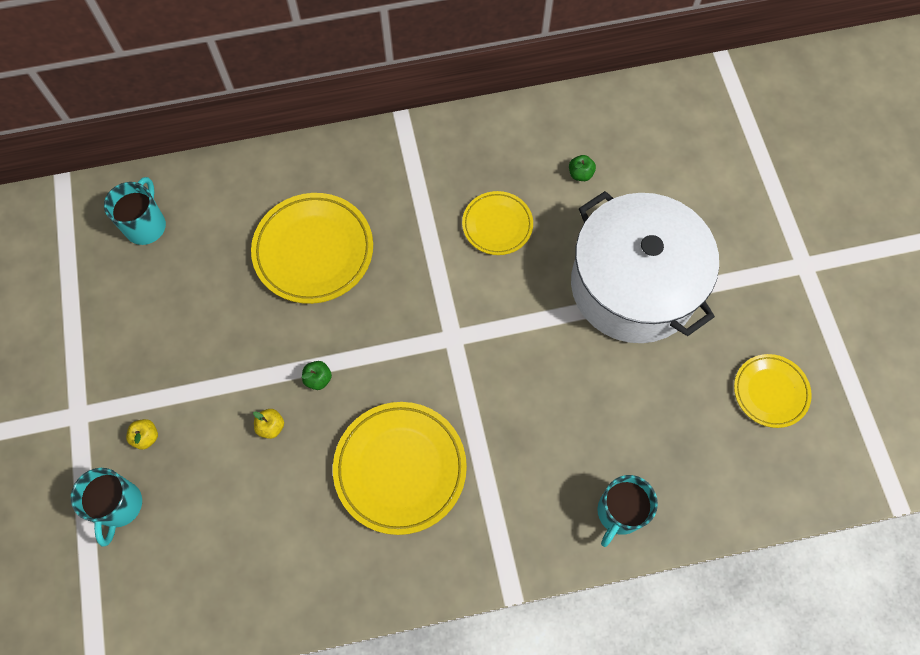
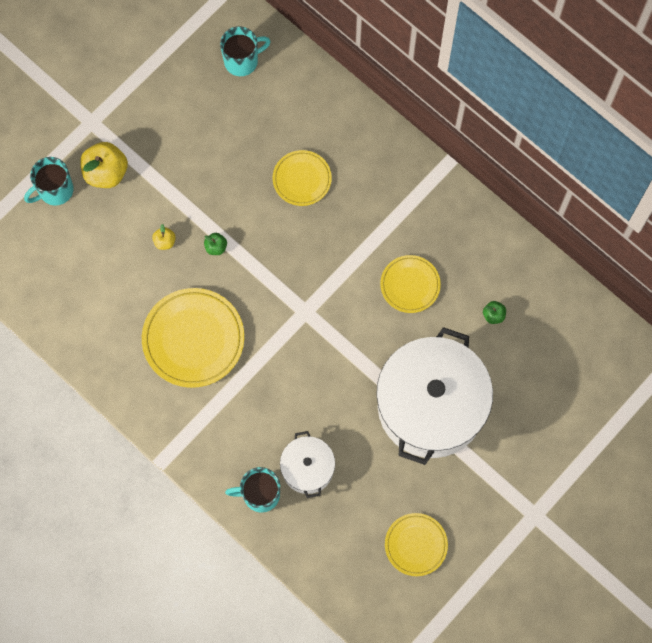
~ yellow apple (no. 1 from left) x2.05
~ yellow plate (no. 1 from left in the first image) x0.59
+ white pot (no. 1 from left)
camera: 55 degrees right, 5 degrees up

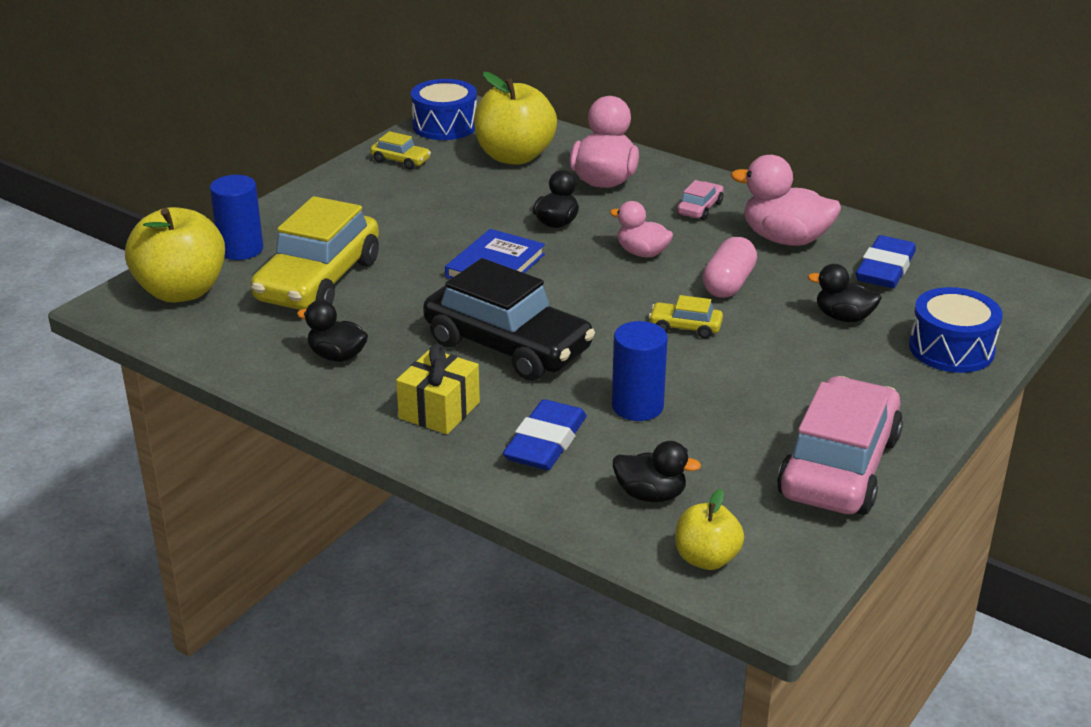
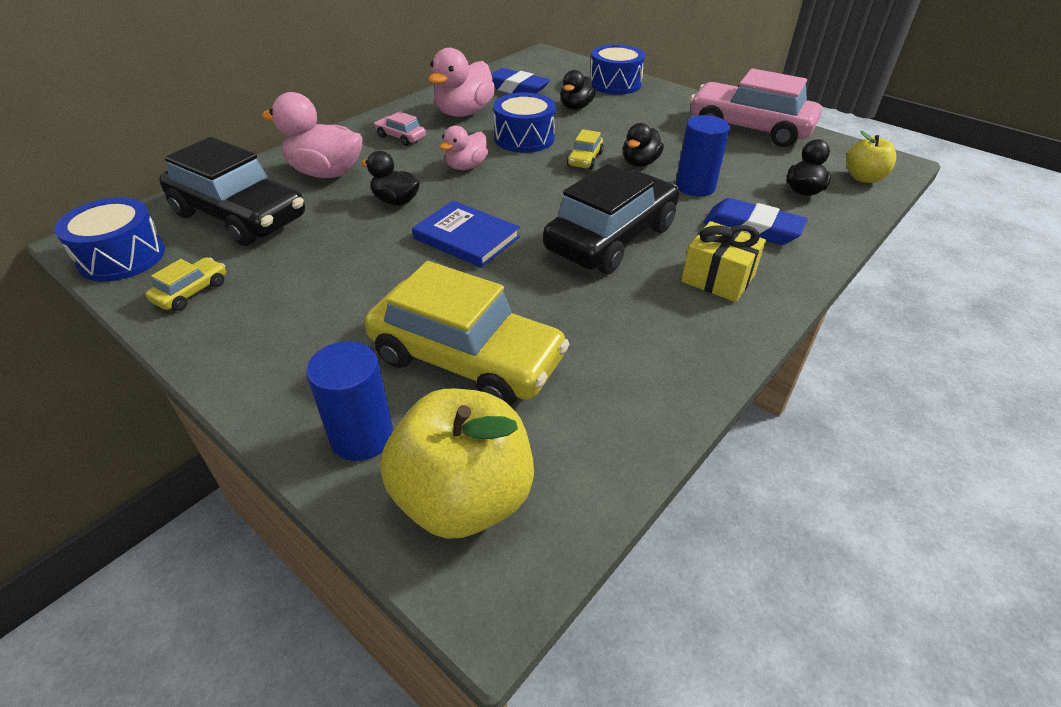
~ black duck (no. 1 from left in the first image) to black duck (no. 3 from left)
~ yellow apple (no. 2 from left) to black car (no. 1 from left)
~ pink capsule to blue drum (no. 2 from left)
camera: 85 degrees left, 10 degrees up

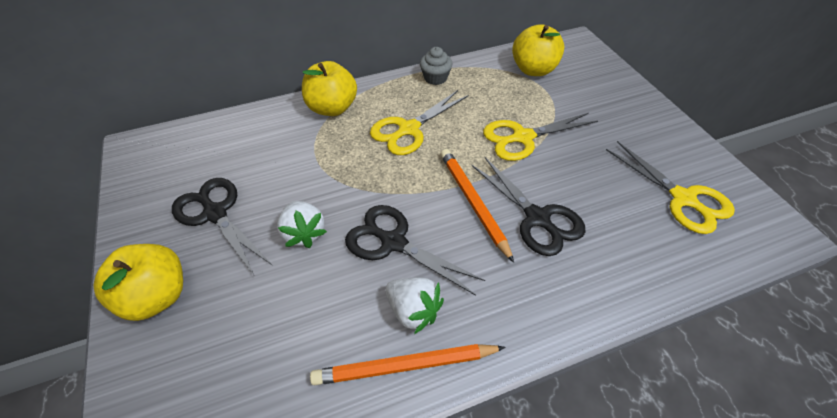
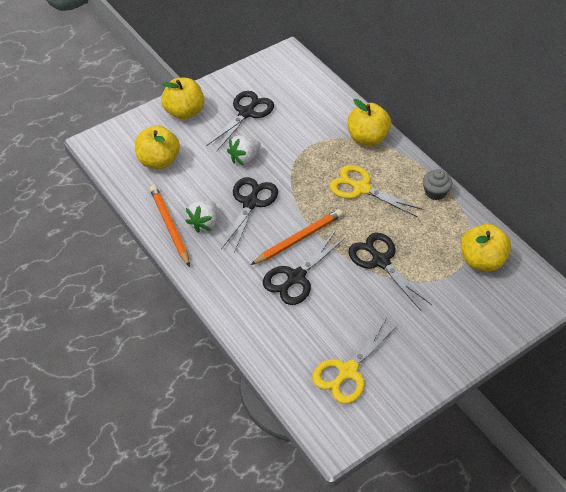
~ yellow scissors (no. 2 from left) to black scissors (no. 4 from left)
+ yellow apple (no. 1 from left)
camera: 75 degrees right, 0 degrees up

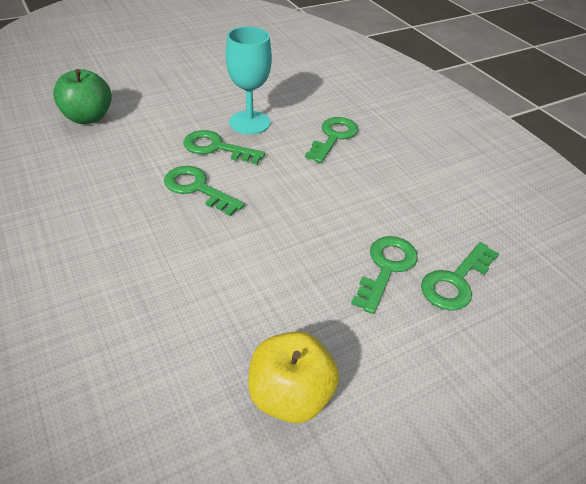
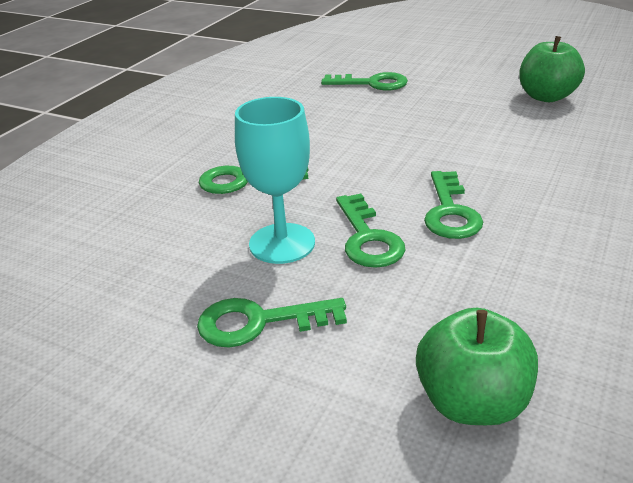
~ yellow apple to green apple (no. 2 from left)
~ green key (no. 4 from left in the first image) to green key (no. 2 from left)
camera: 120 degrees left, 10 degrees down

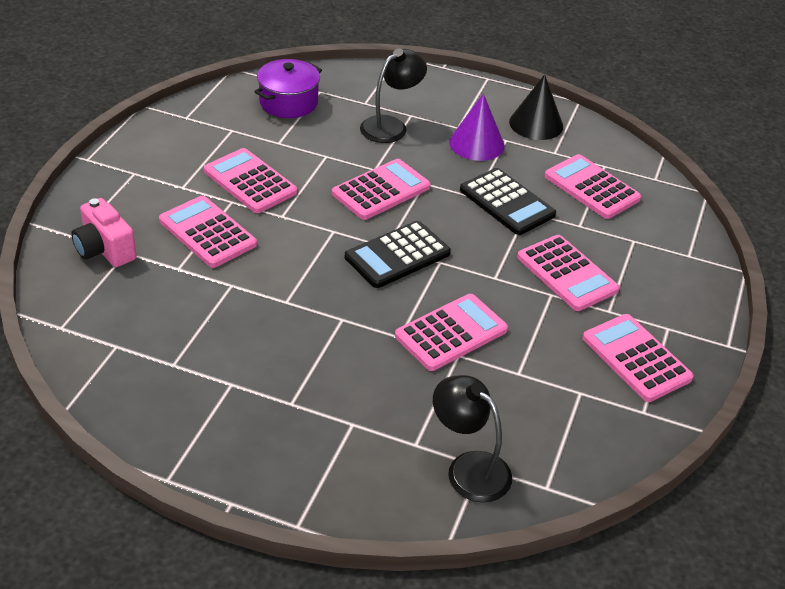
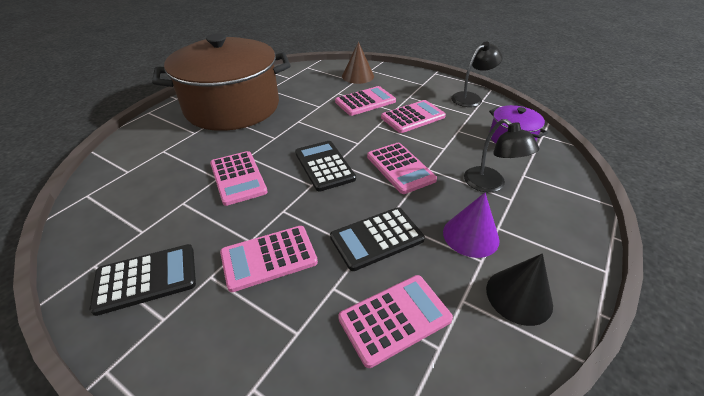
~ pink camera to brown cone
~ black lamp (no. 2 from left in the first image) to black lamp (no. 1 from left)
~ pink calculator (no. 7 from left) to black calculator (no. 1 from left)
+ brown pot
camera: 105 degrees right, 0 degrees up

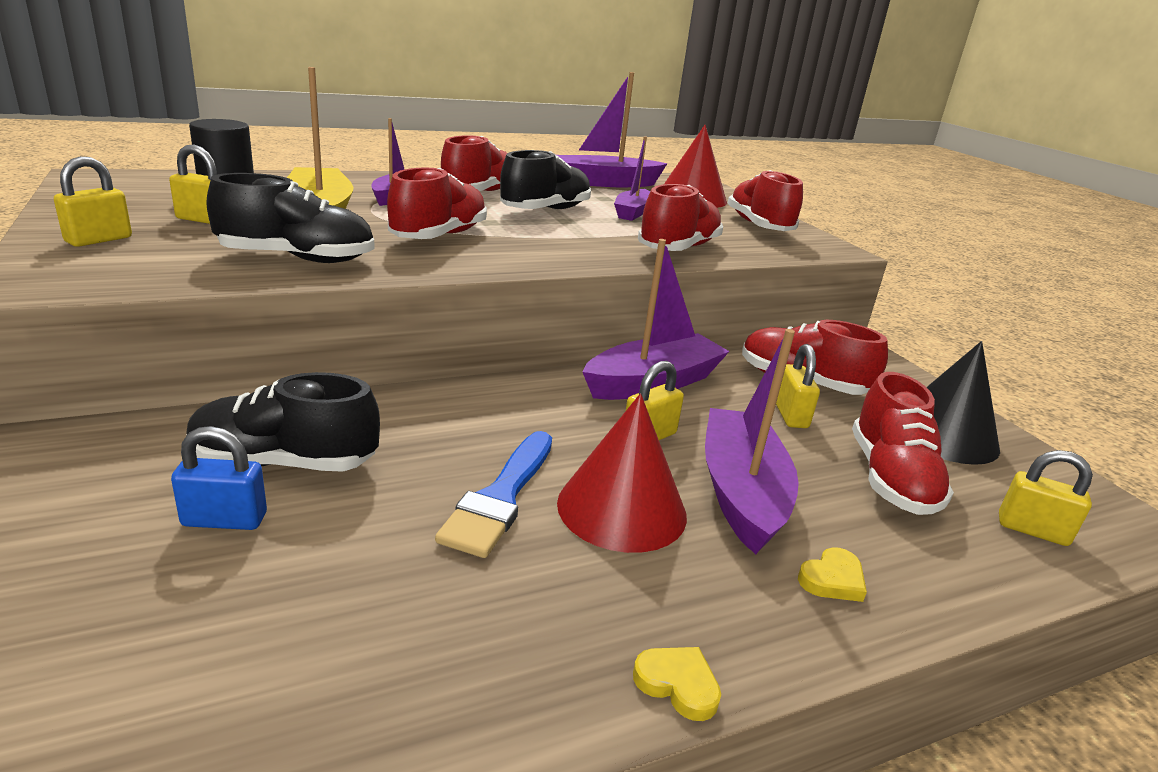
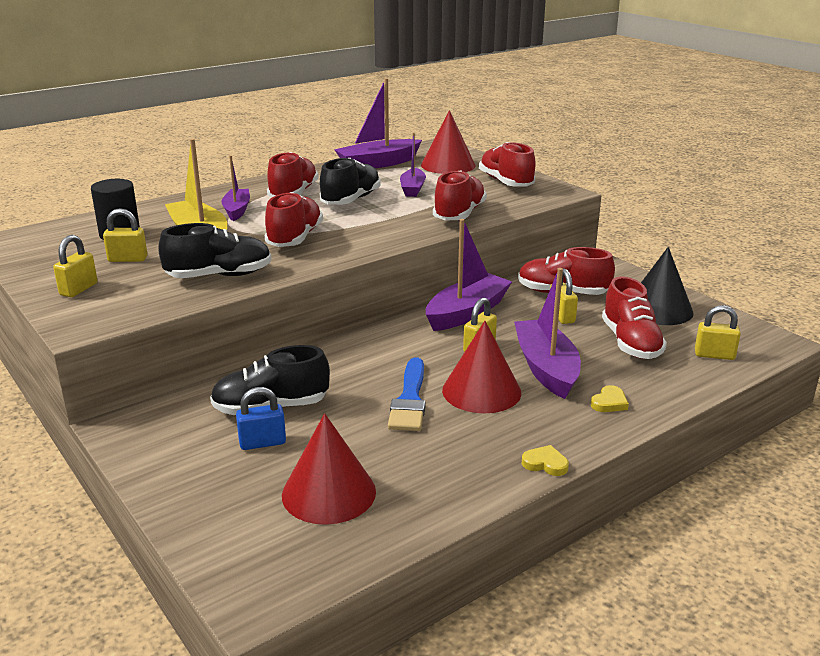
+ red cone (no. 1 from left)
camera: 10 degrees left, 0 degrees up

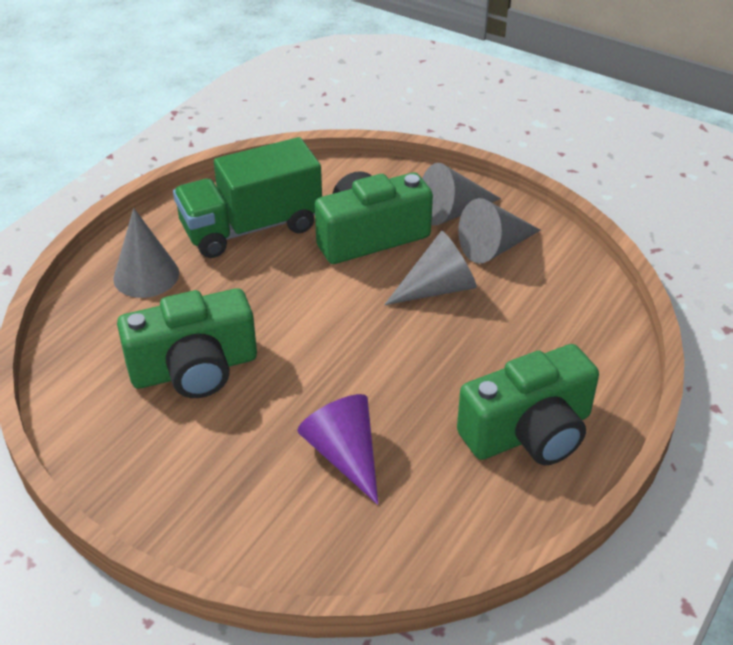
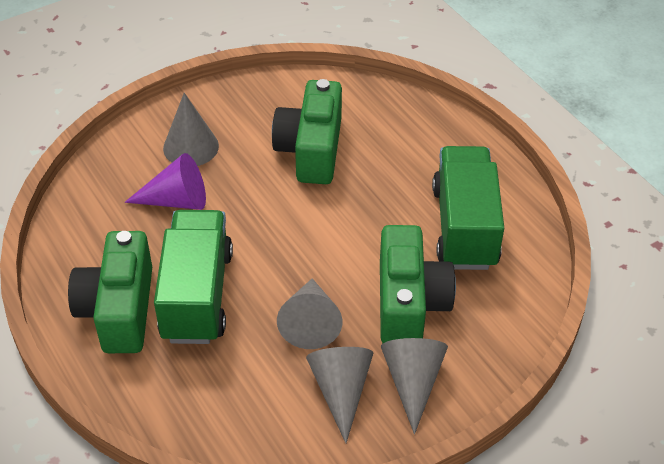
~ grey cone (no. 1 from left)
+ green truck (no. 1 from left)
camera: 115 degrees right, 5 degrees up

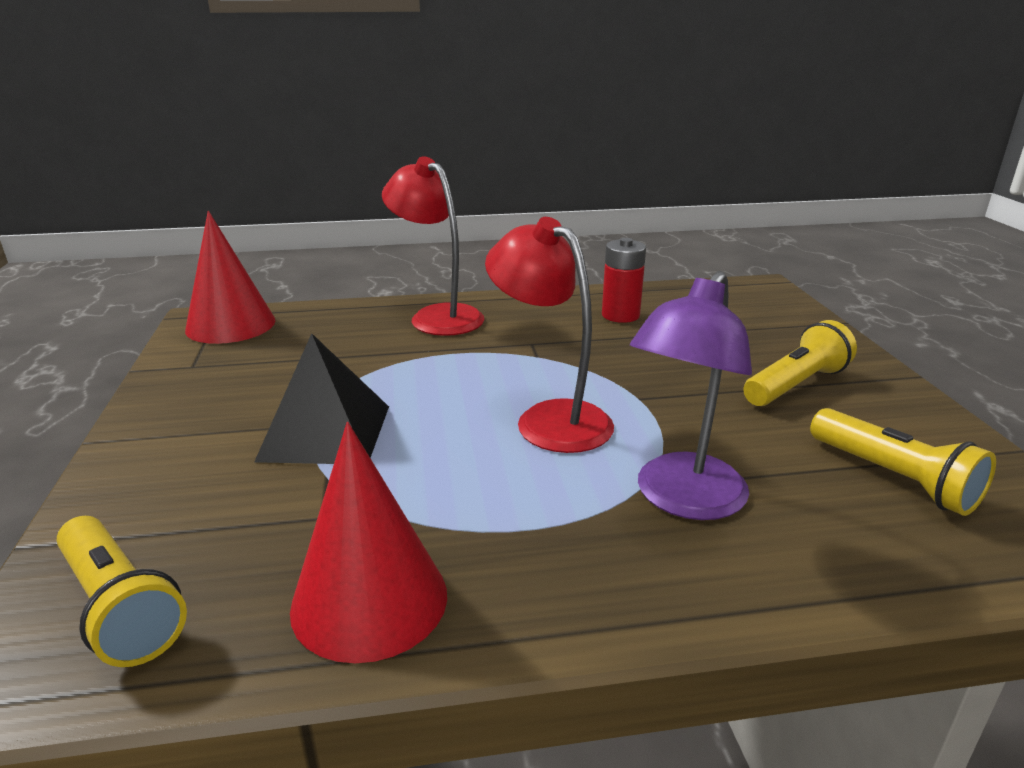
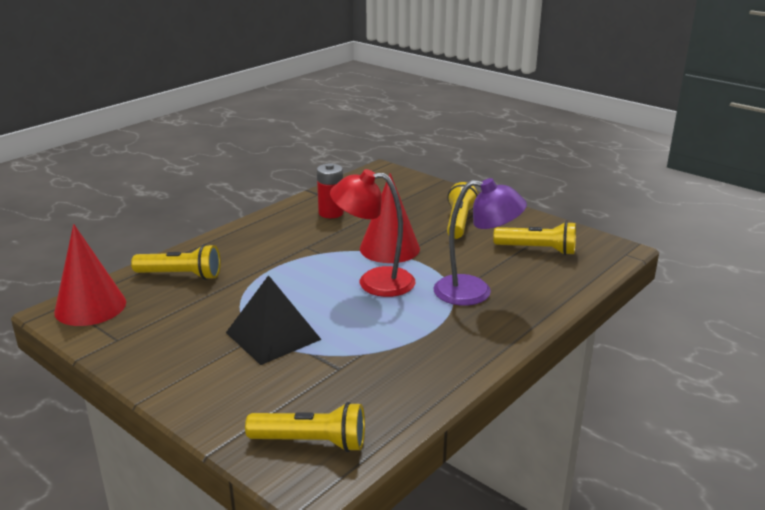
~ red cone (no. 2 from left)
- red lamp (no. 1 from left)
~ purple lamp 75 degrees counterclockwise
+ yellow flashlight (no. 1 from left)
camera: 40 degrees left, 0 degrees up

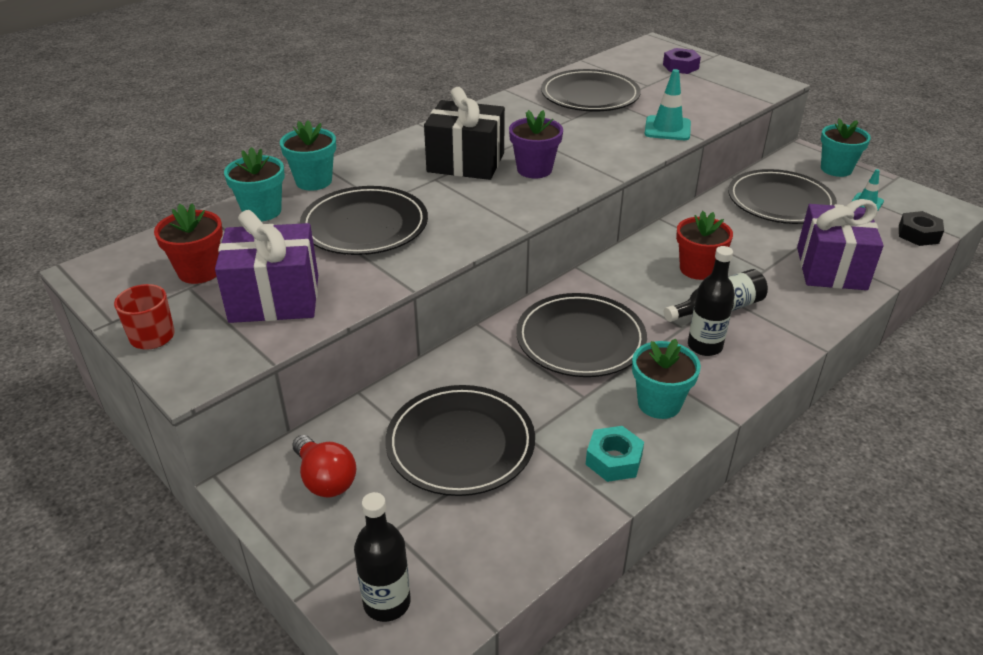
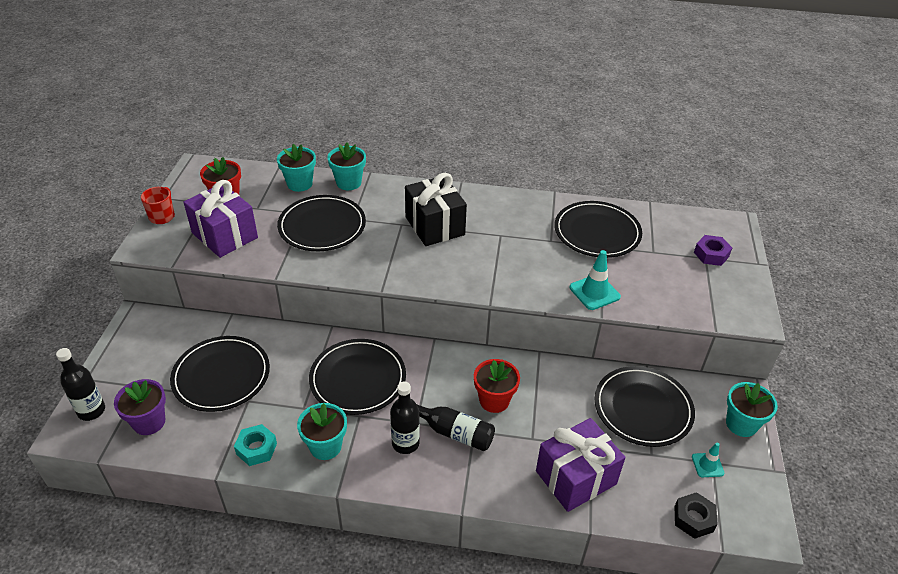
- red light bulb
~ purple flower pot
camera: 50 degrees right, 5 degrees up

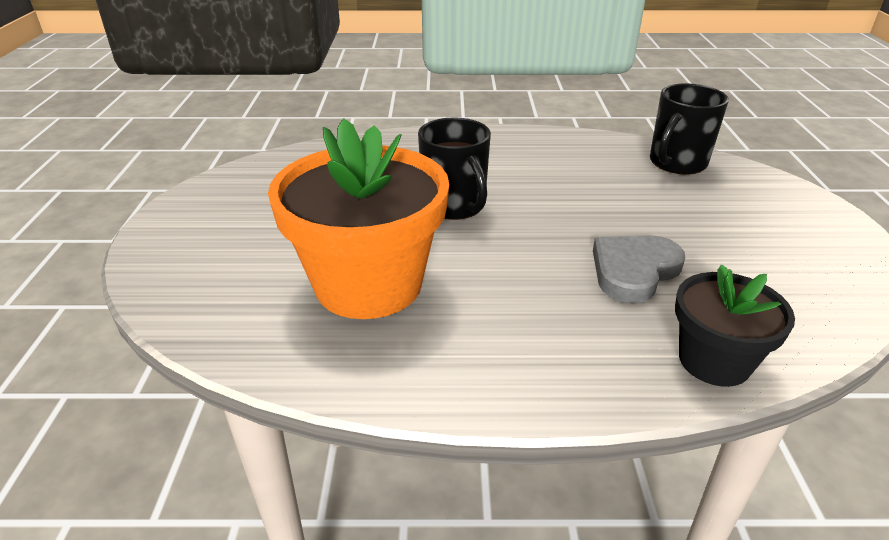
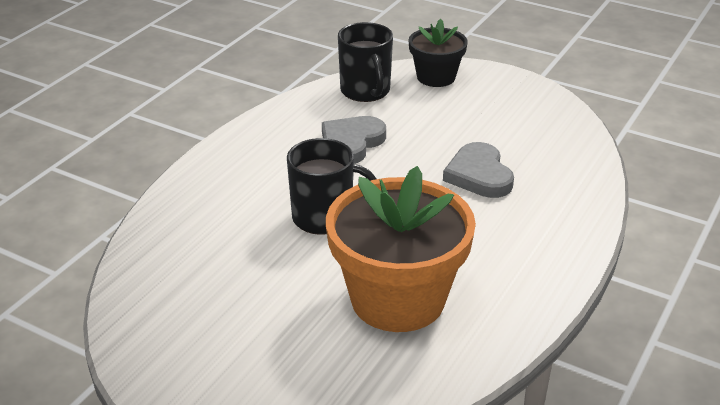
~ black flower pot
+ grey heart (no. 1 from left)
camera: 60 degrees left, 0 degrees up

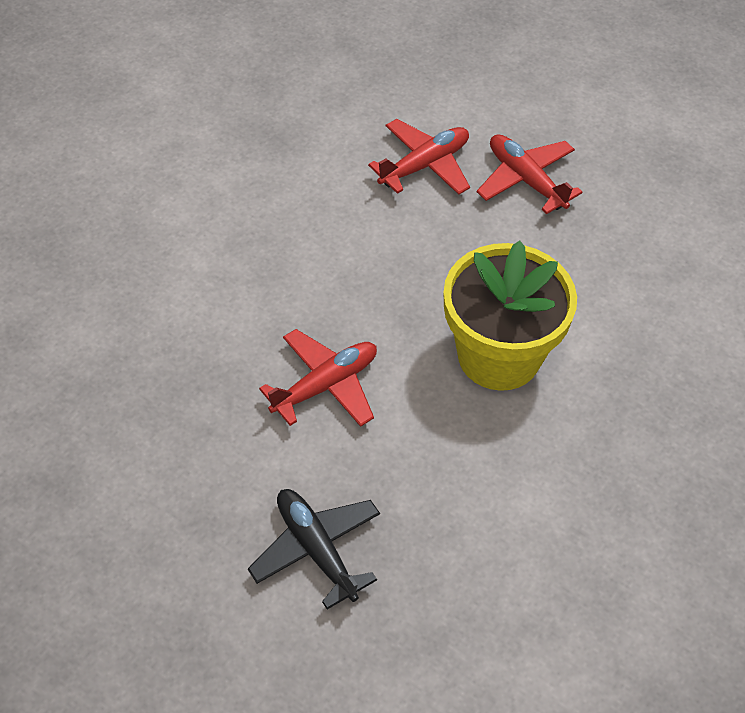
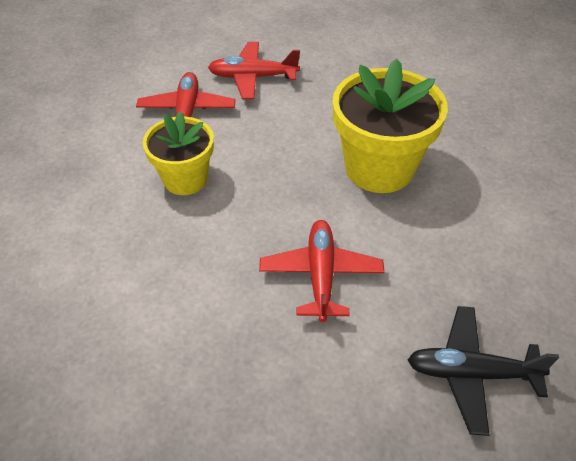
+ yellow flower pot (no. 1 from left)
camera: 50 degrees left, 5 degrees down

